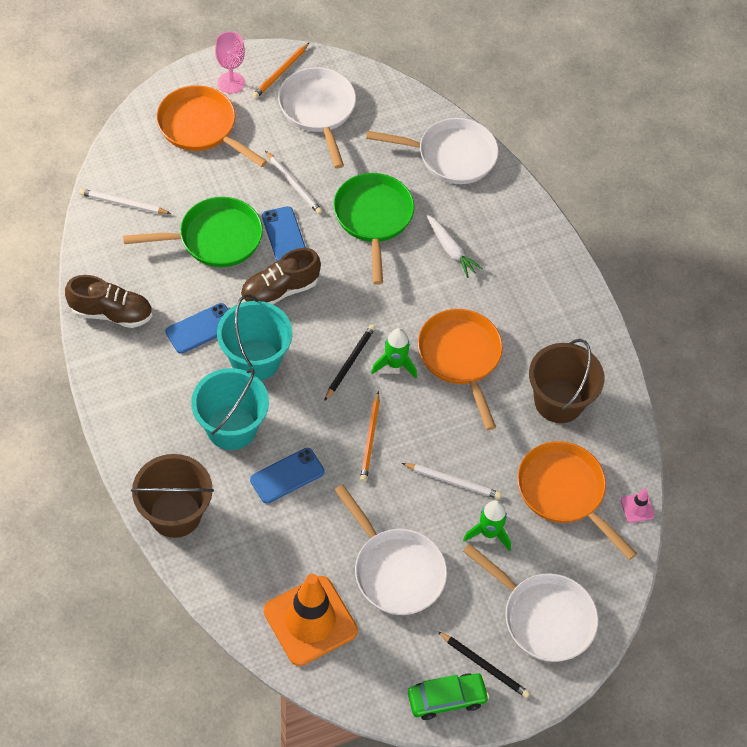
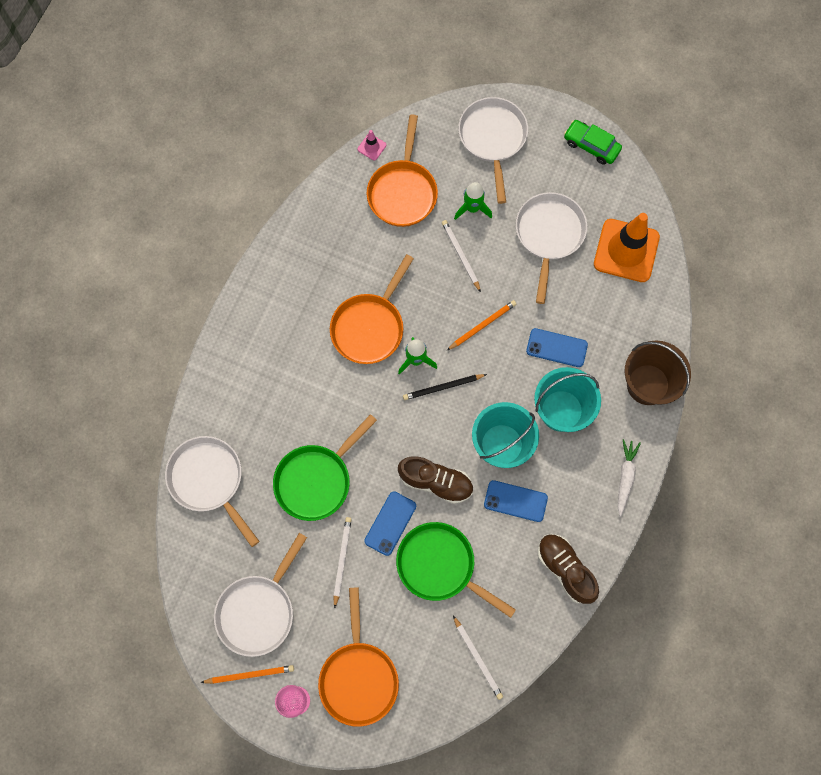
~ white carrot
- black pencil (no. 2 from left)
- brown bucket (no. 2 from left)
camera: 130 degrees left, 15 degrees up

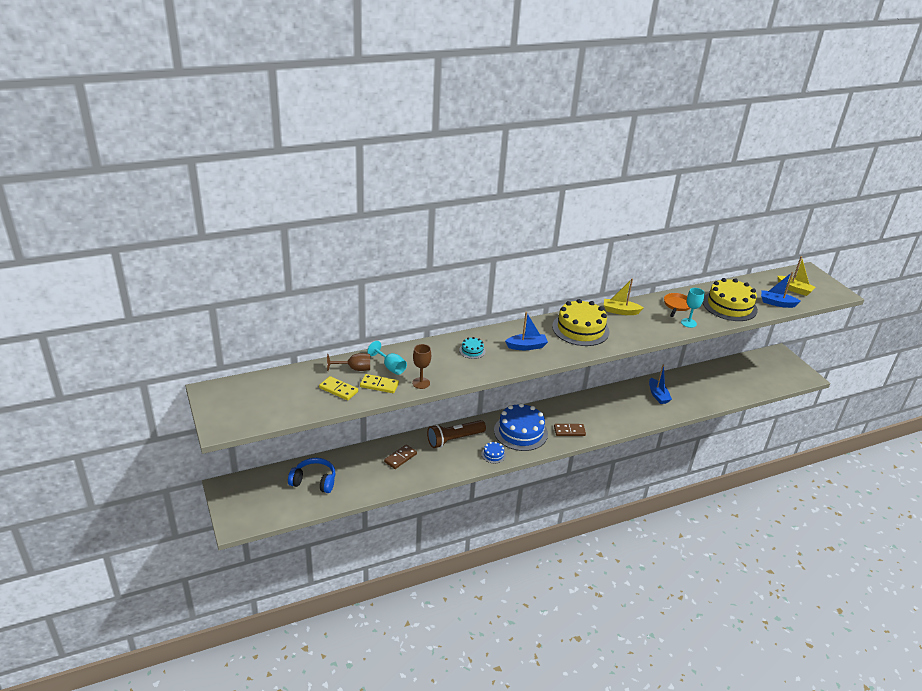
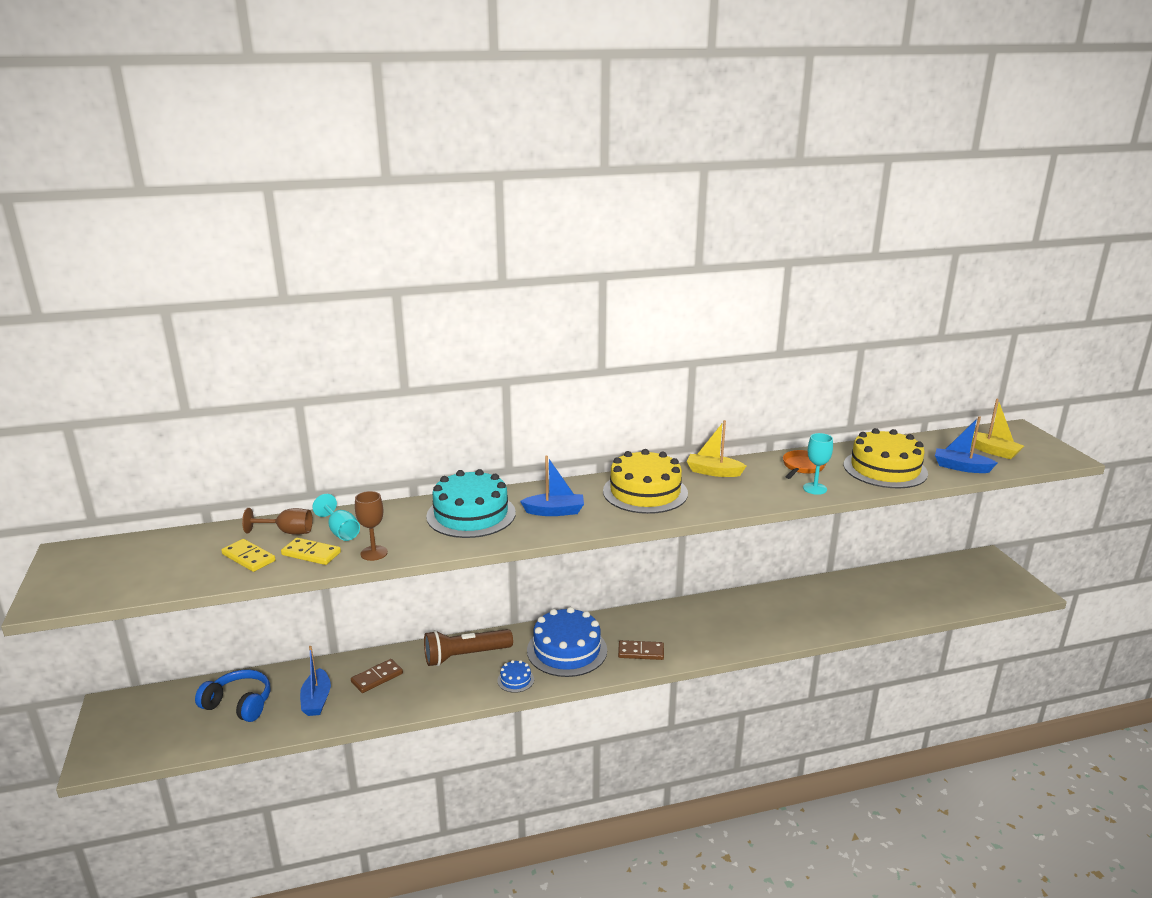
~ turquoise cake x2.29
~ blue boat (no. 2 from left in the first image) to blue boat (no. 1 from left)
camera: 10 degrees right, 10 degrees down

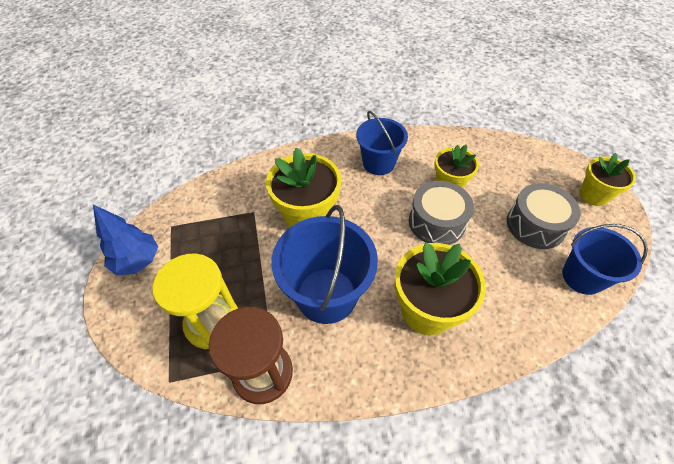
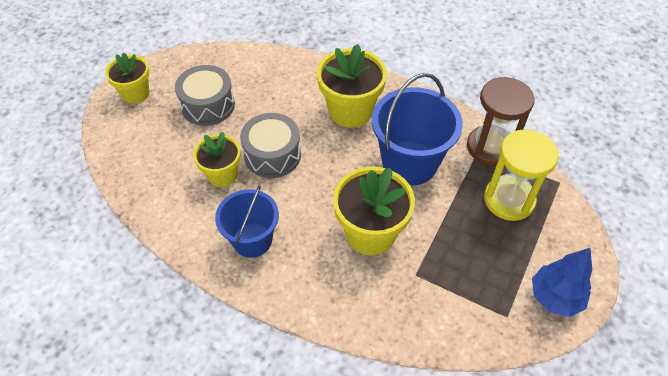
- blue bucket (no. 3 from left)
camera: 140 degrees left, 0 degrees up

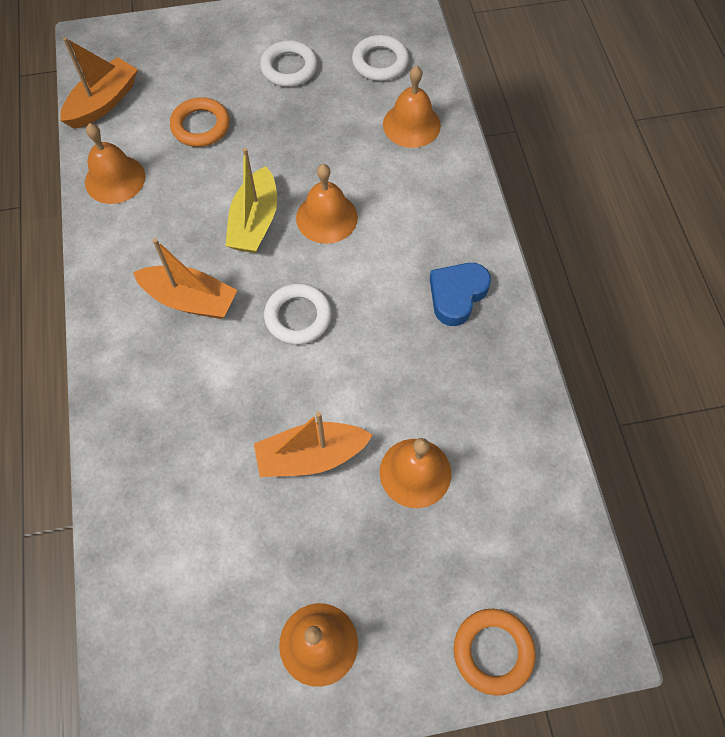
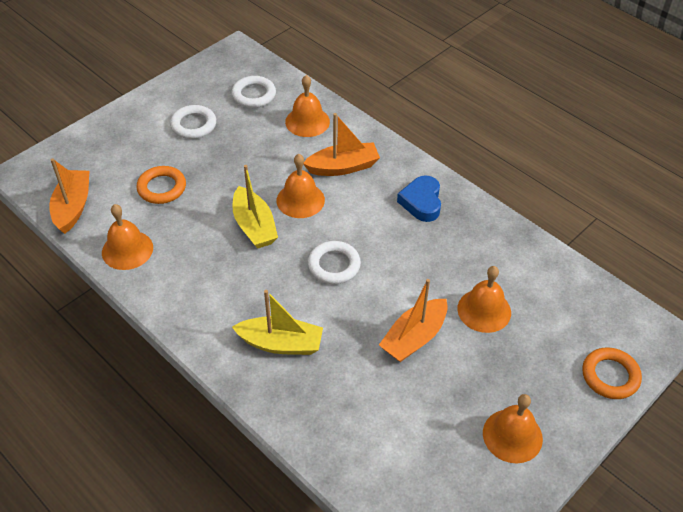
~ orange boat (no. 2 from left)
+ yellow boat (no. 2 from left)
camera: 35 degrees left, 15 degrees down

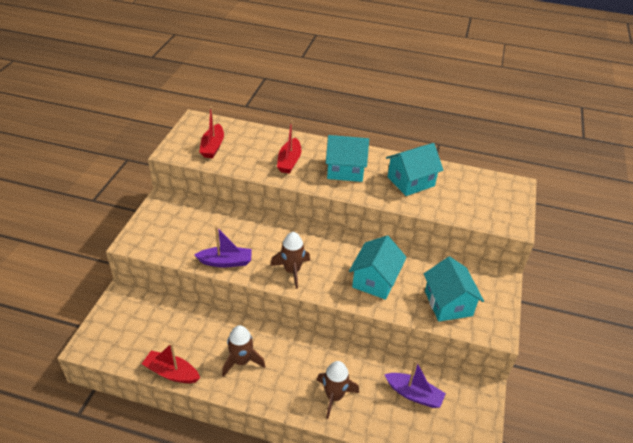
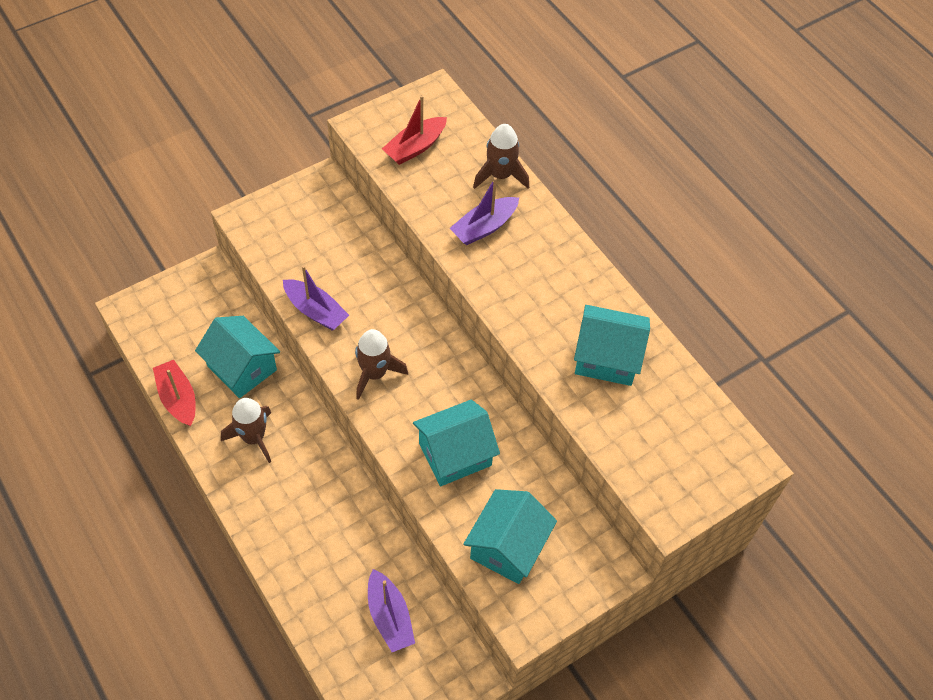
~ red boat (no. 3 from left) to purple boat (no. 3 from left)
~ brown rocket (no. 3 from left)
~ turquoise house (no. 1 from left)
camera: 40 degrees right, 15 degrees up

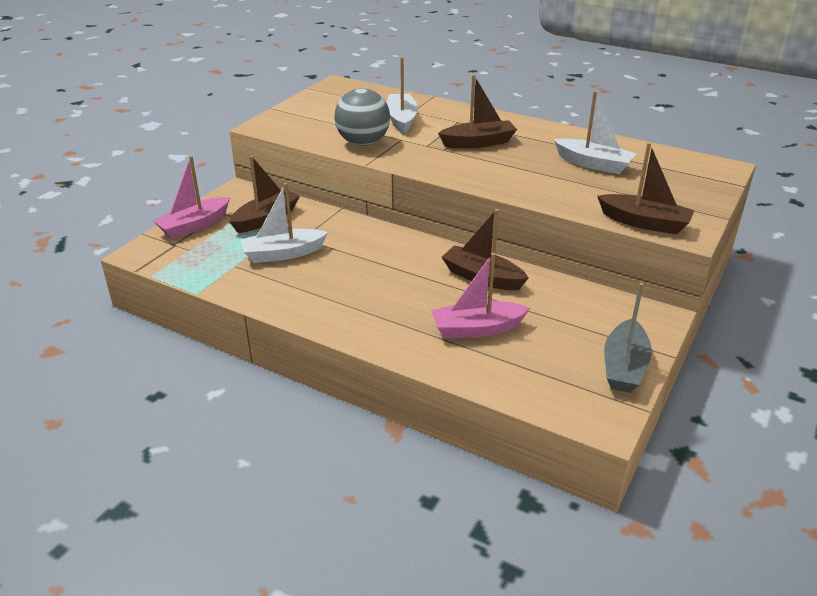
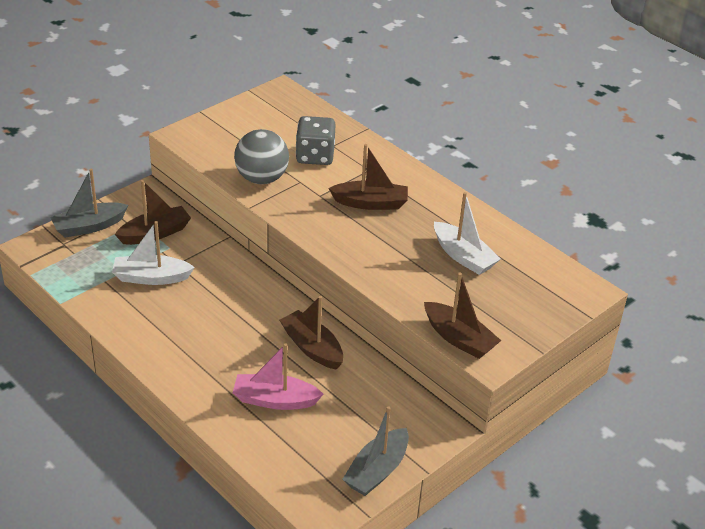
~ pink boat (no. 1 from left) to grey boat (no. 1 from left)
~ white boat (no. 2 from left) to grey dice
camera: 15 degrees right, 5 degrees up

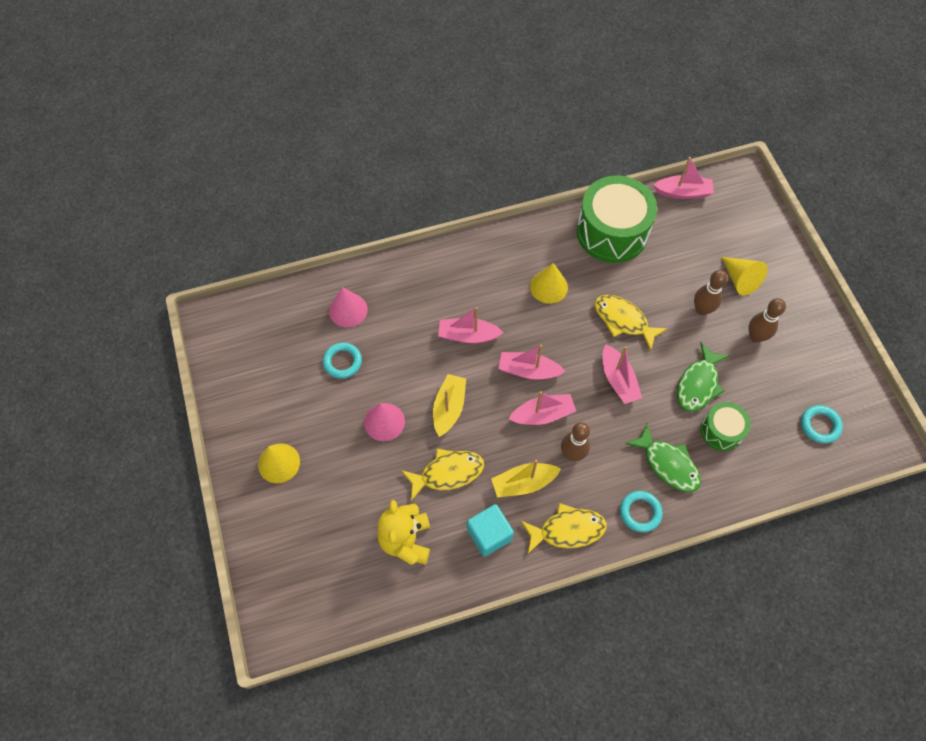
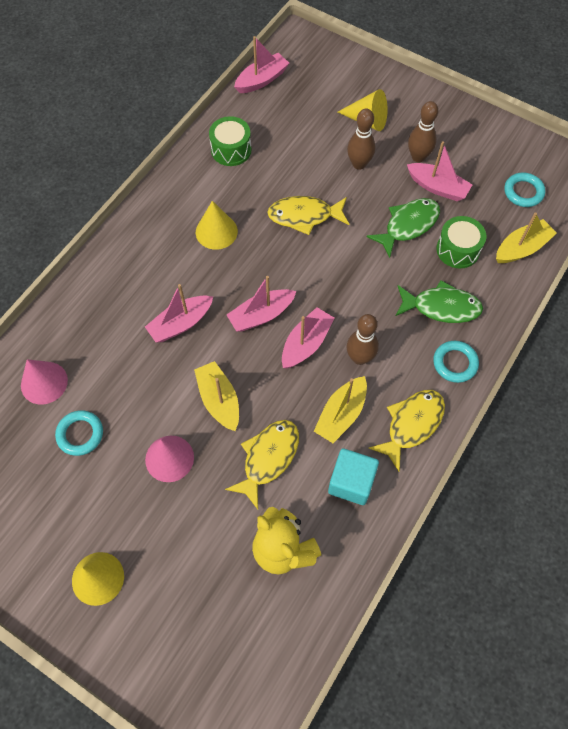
~ green drum (no. 1 from left) x0.52
~ pink boat (no. 4 from left in the first image) to pink boat (no. 5 from left)
~ green fish (no. 2 from left in the first image) 120 degrees counterclockwise
+ yellow boat (no. 3 from left)
camera: 40 degrees left, 0 degrees up

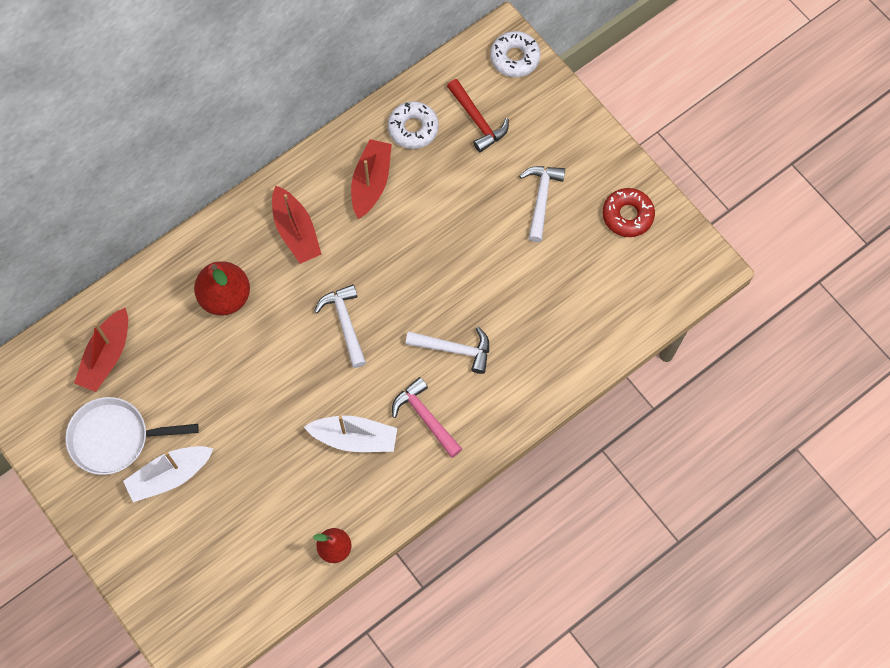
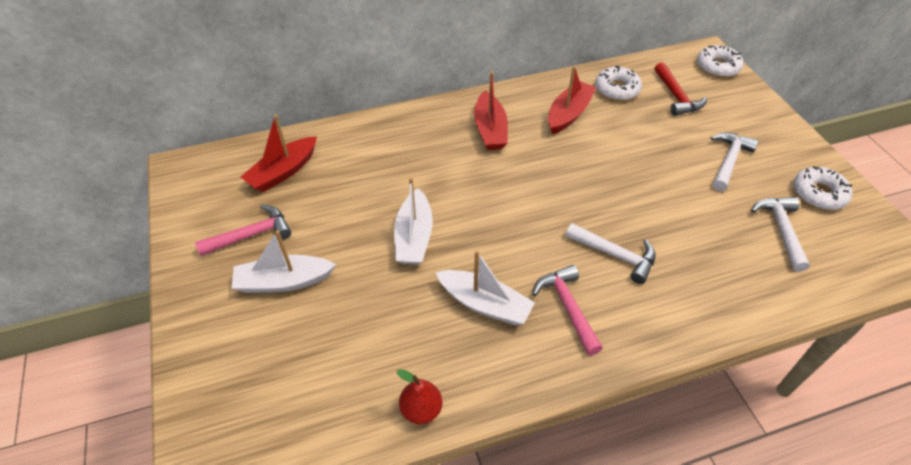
~ white pan to pink hammer (no. 1 from left)
- red pear (no. 1 from left)
~ white hammer (no. 1 from left in the first image) to white hammer (no. 3 from left)
~ red donut to white donut (no. 3 from left)
+ white boat (no. 2 from left)
camera: 20 degrees right, 20 degrees down

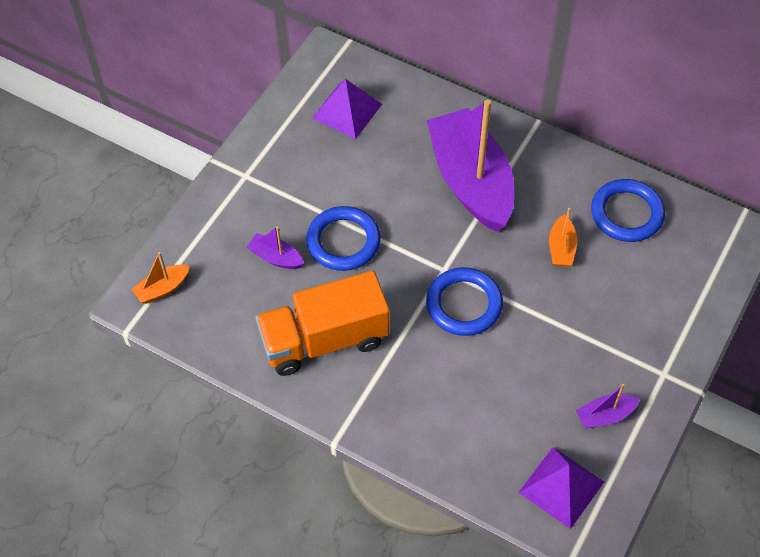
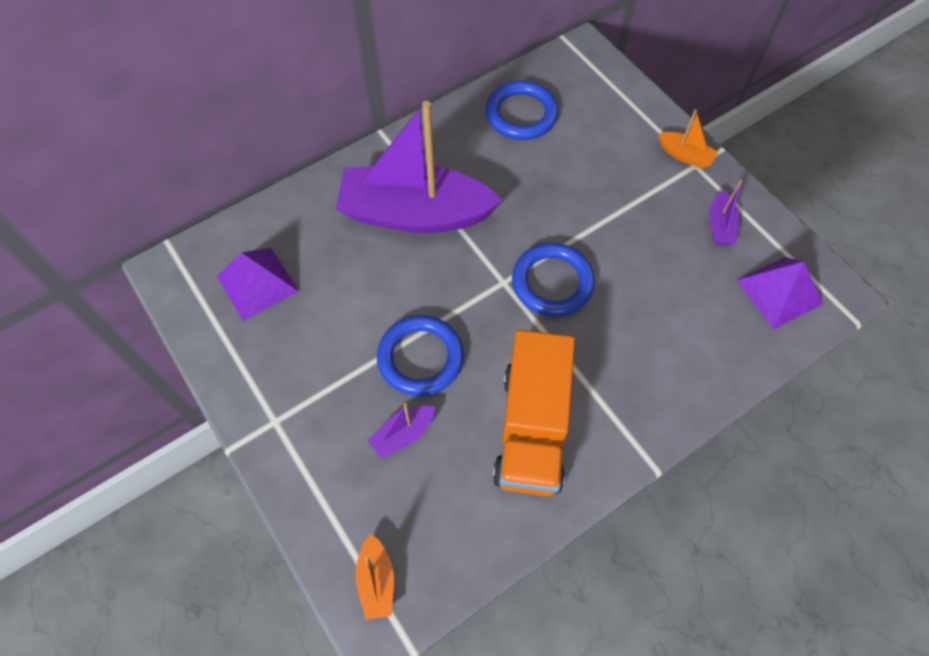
~ orange boat (no. 2 from left)
camera: 65 degrees left, 5 degrees up

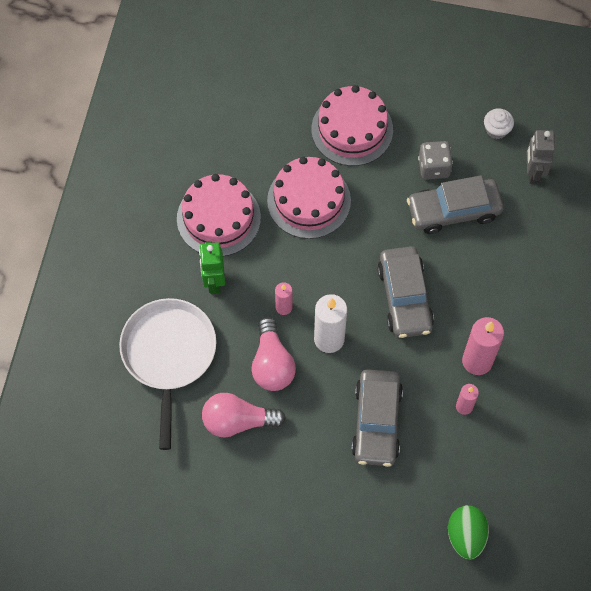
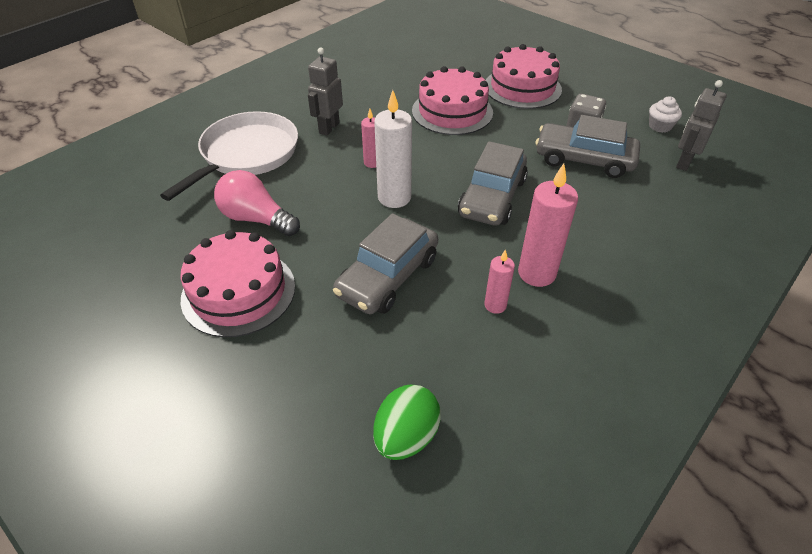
~ pink cake (no. 1 from left)
~ green robot to grey robot (no. 1 from left)
- pink light bulb (no. 2 from left)
camera: 30 degrees right, 20 degrees down

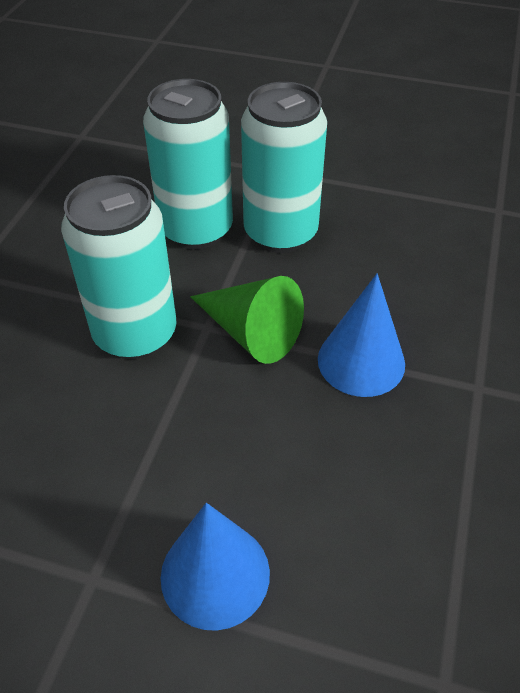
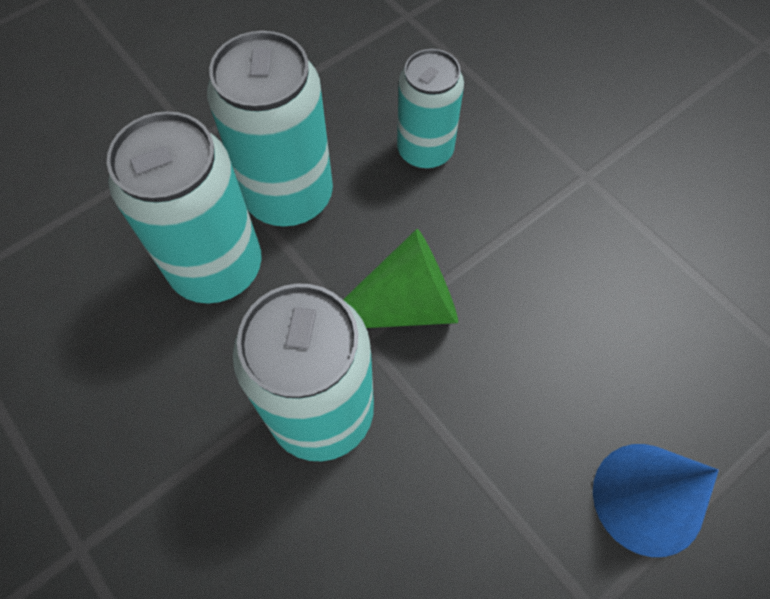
- blue cone (no. 2 from left)
+ turquoise can (no. 4 from left)
camera: 55 degrees left, 15 degrees up

